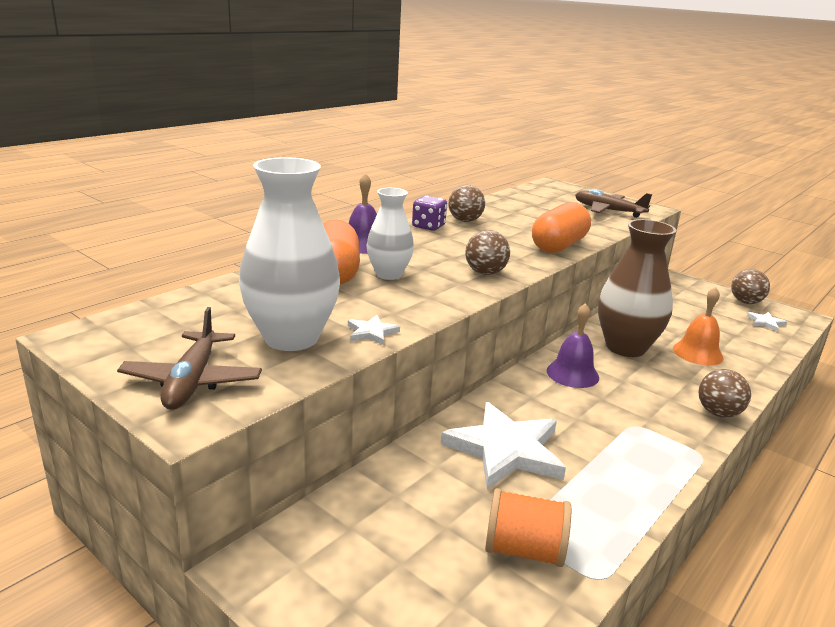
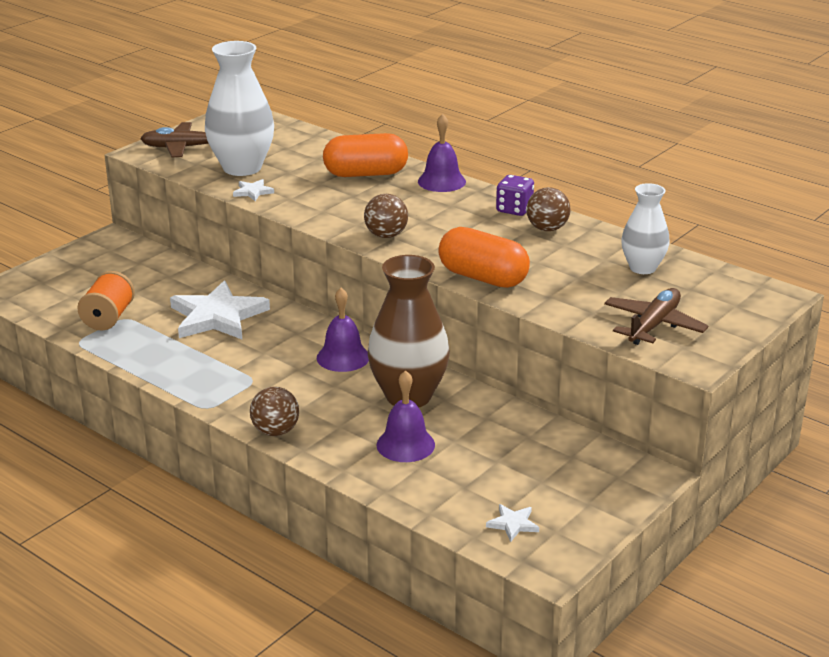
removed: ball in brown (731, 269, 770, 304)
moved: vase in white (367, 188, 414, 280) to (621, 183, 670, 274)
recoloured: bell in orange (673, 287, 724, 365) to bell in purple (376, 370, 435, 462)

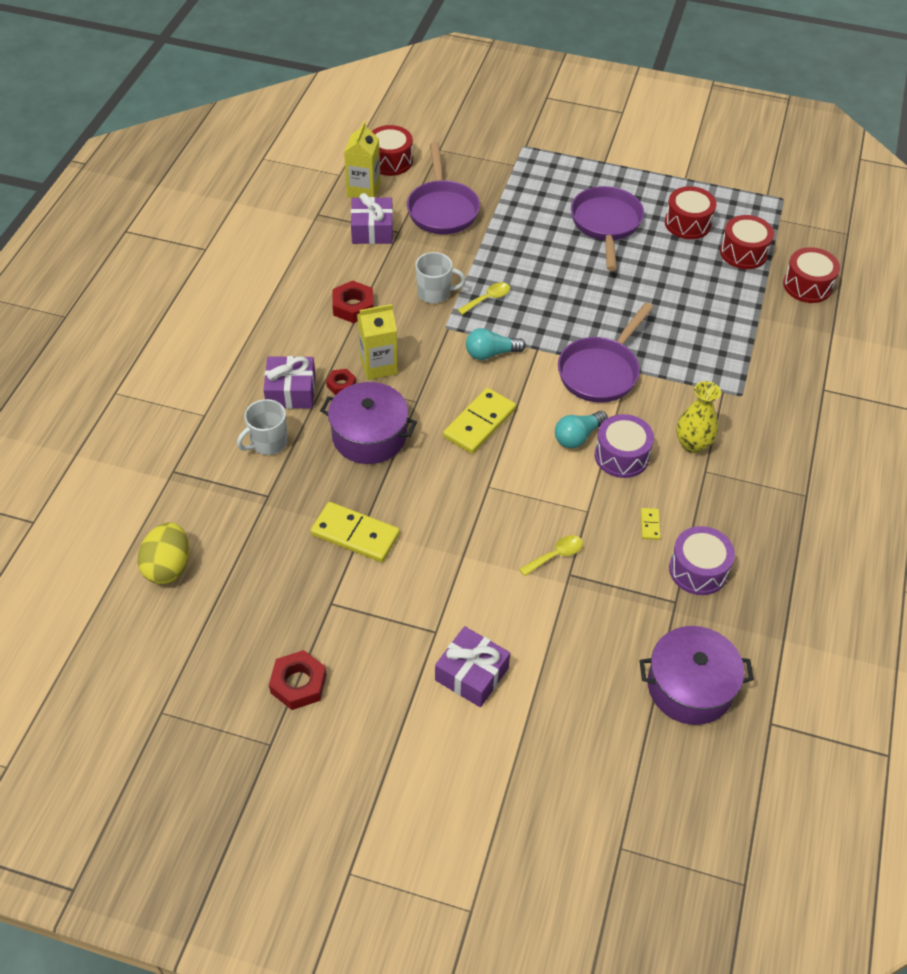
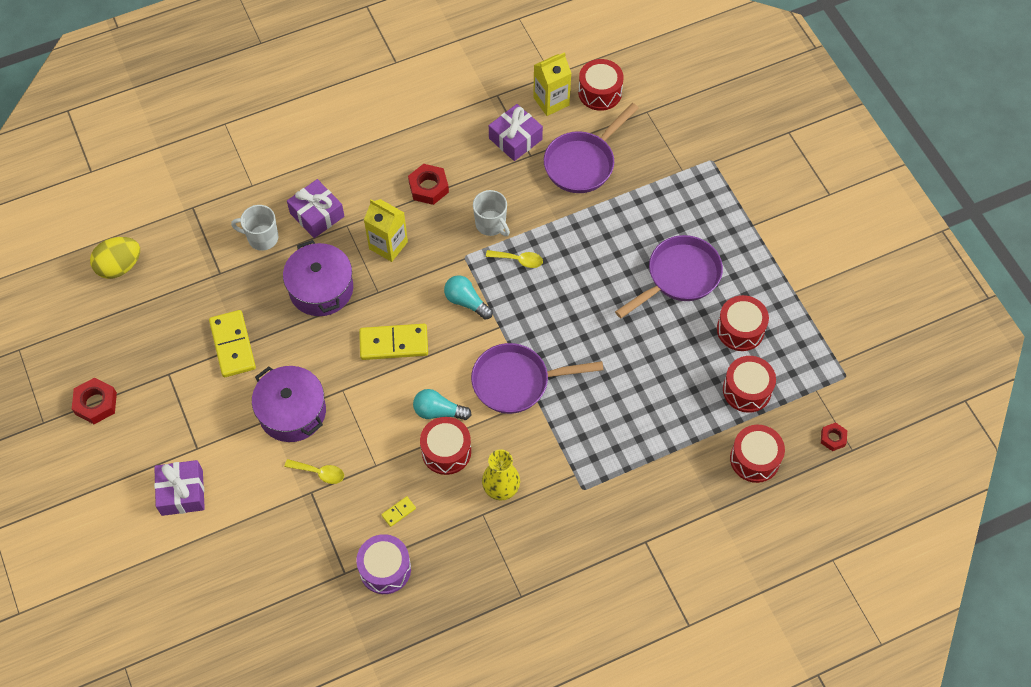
moved: nut in red (326, 369, 356, 395) to (821, 422, 847, 451); pot in purple (640, 626, 754, 725) to (252, 366, 326, 442)
recoloured: drum in purple (595, 414, 654, 478) to drum in red (420, 417, 471, 475)

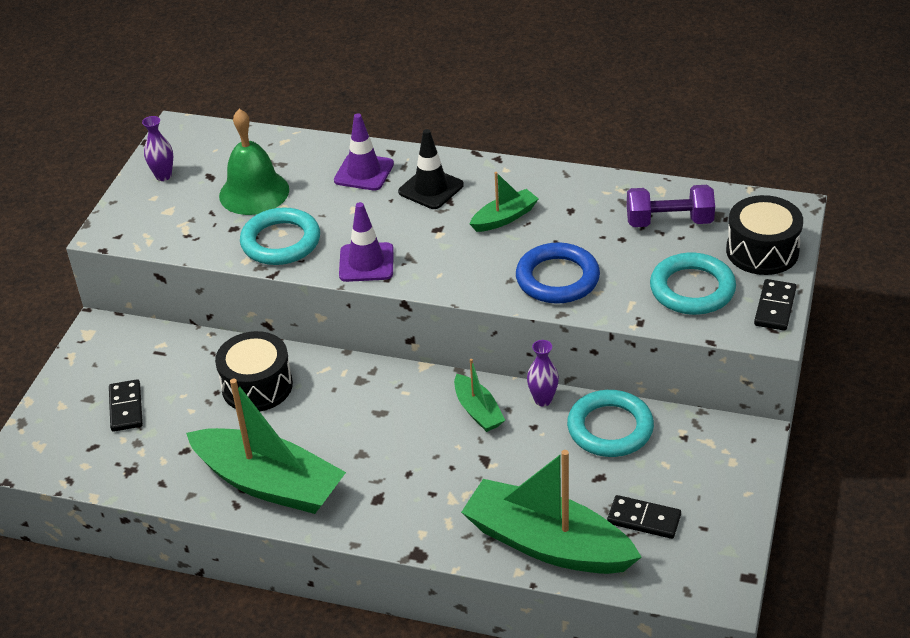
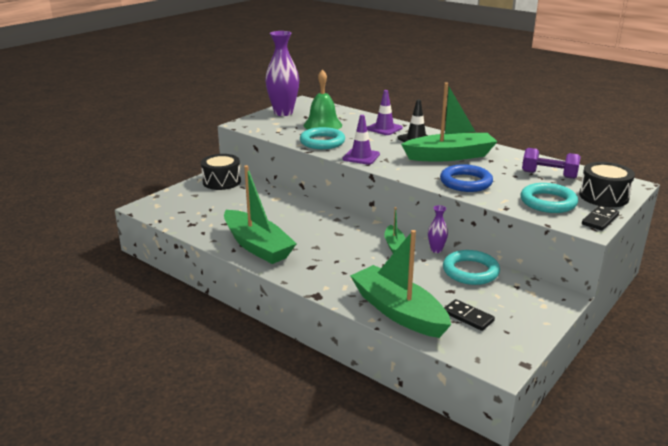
removed: domino in black (109, 379, 143, 432)
moved: drum in black (215, 331, 293, 412) to (201, 154, 241, 190)
resized: vase in purple (142, 116, 173, 181) = (265, 31, 299, 116) x2.18; boat in green (470, 172, 539, 232) = (401, 82, 498, 161) x2.06

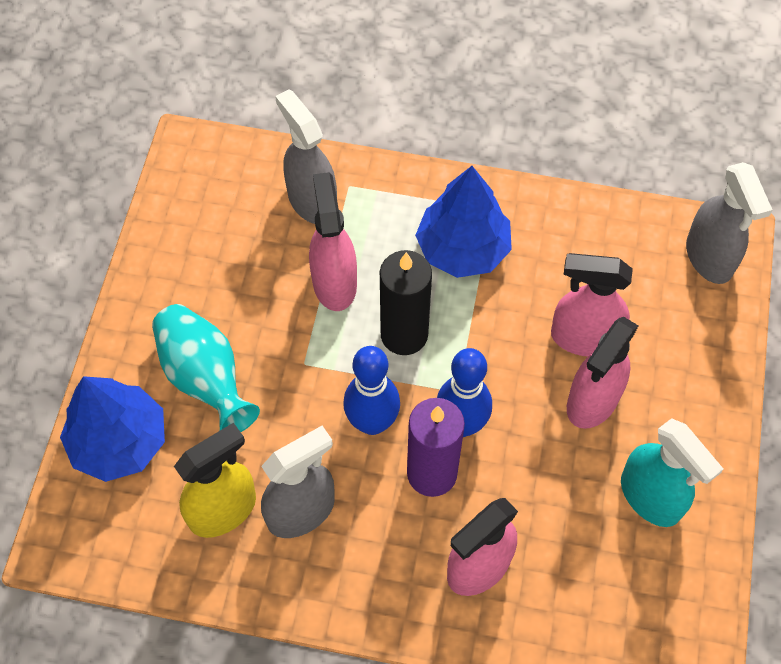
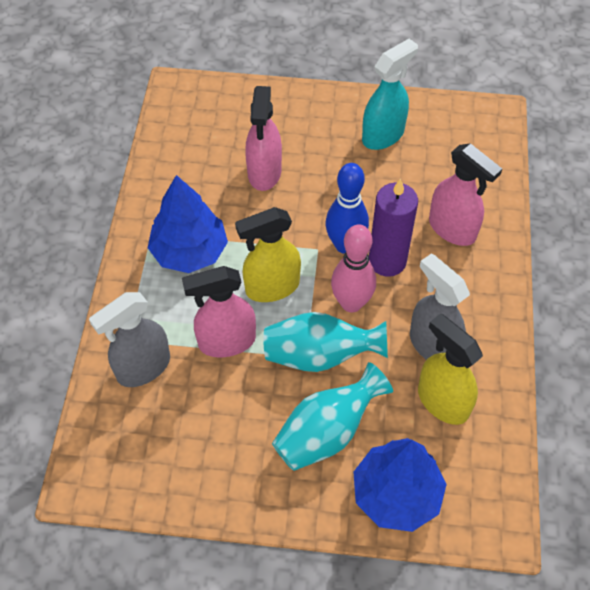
removed: spray bottle in grey (686, 162, 772, 284); spray bottle in pink (567, 317, 638, 429)
added: vase in turquoise (264, 312, 388, 372)
replaced: candle in black (380, 250, 432, 355) to spray bottle in yellow (235, 207, 301, 302)
recoloured: bowling pin in blue (343, 346, 400, 435) to bowling pin in pink (331, 224, 376, 313)

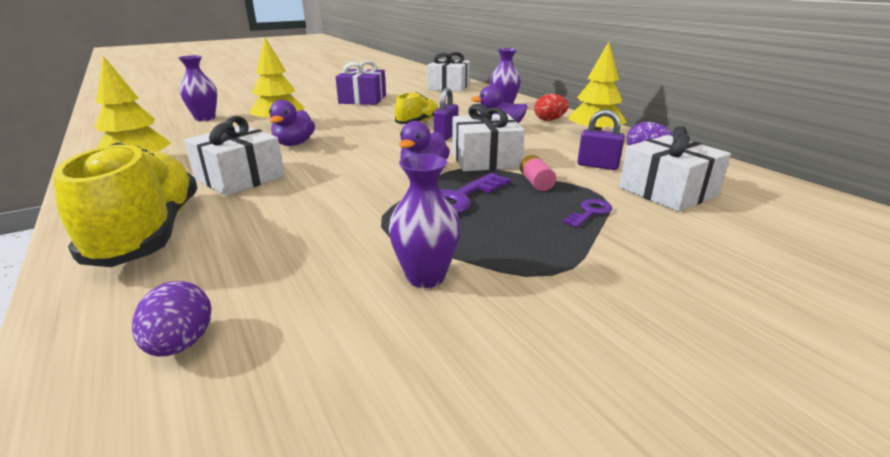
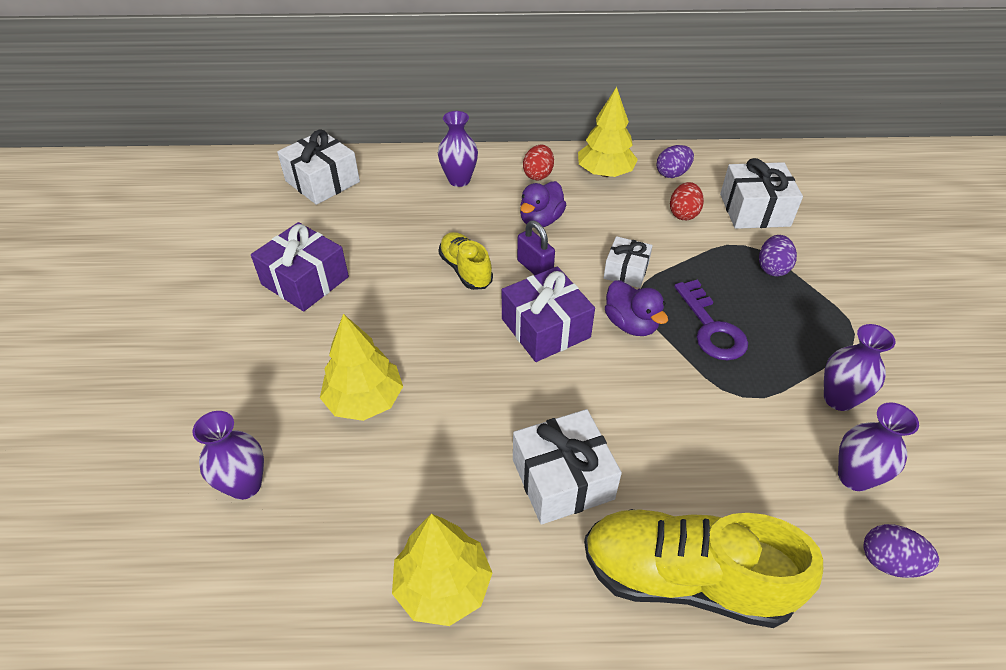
removed: duck in purple (269, 100, 315, 146); battery in pink (520, 155, 556, 191)
added: gift in purple (502, 266, 595, 362); vase in purple (838, 403, 919, 491)
replaced: padlock in purple (577, 110, 625, 170) to egg in red (670, 182, 704, 220); key in purple (562, 199, 612, 228) to egg in purple (759, 235, 797, 276)
resized: gift in white (452, 104, 525, 171) = (604, 236, 653, 288) x0.62

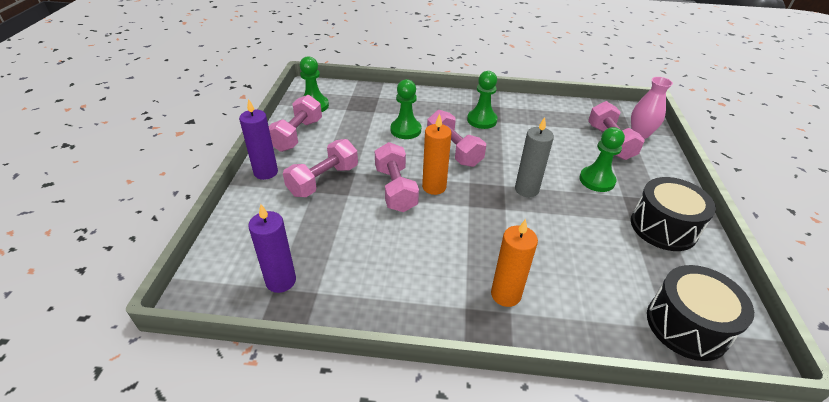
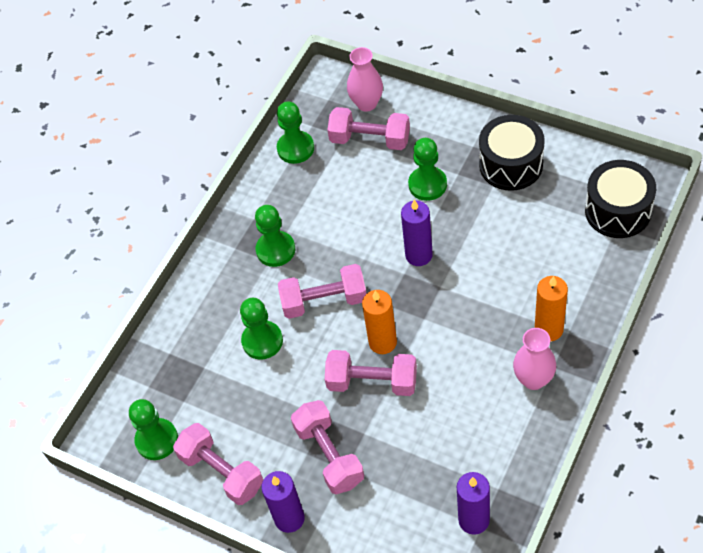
added: pawn in green (277, 101, 314, 164); vase in pink (513, 328, 556, 390)
recoloured: candle in grey (515, 117, 554, 197) to candle in purple (401, 200, 433, 266)

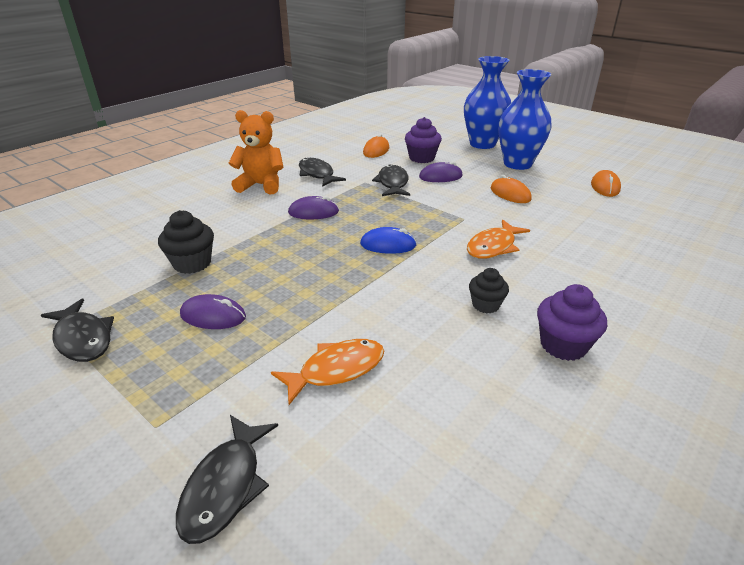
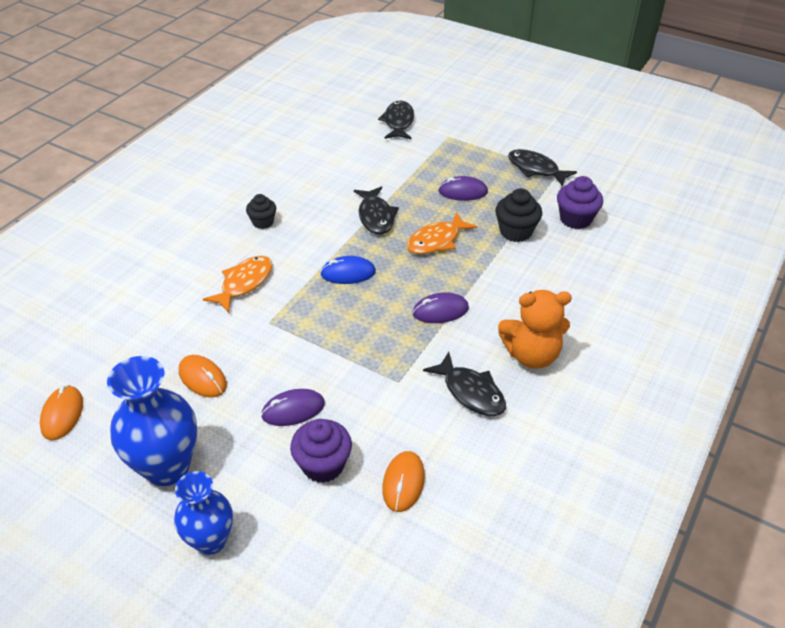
moved: fish in black (372, 164, 410, 196) to (354, 186, 399, 234); cupcake in purple (537, 284, 607, 361) to (557, 176, 603, 229); fish in orange (271, 339, 384, 405) to (407, 212, 477, 254)
resized: vase in blue (464, 56, 511, 149) = (174, 471, 233, 555) x0.65

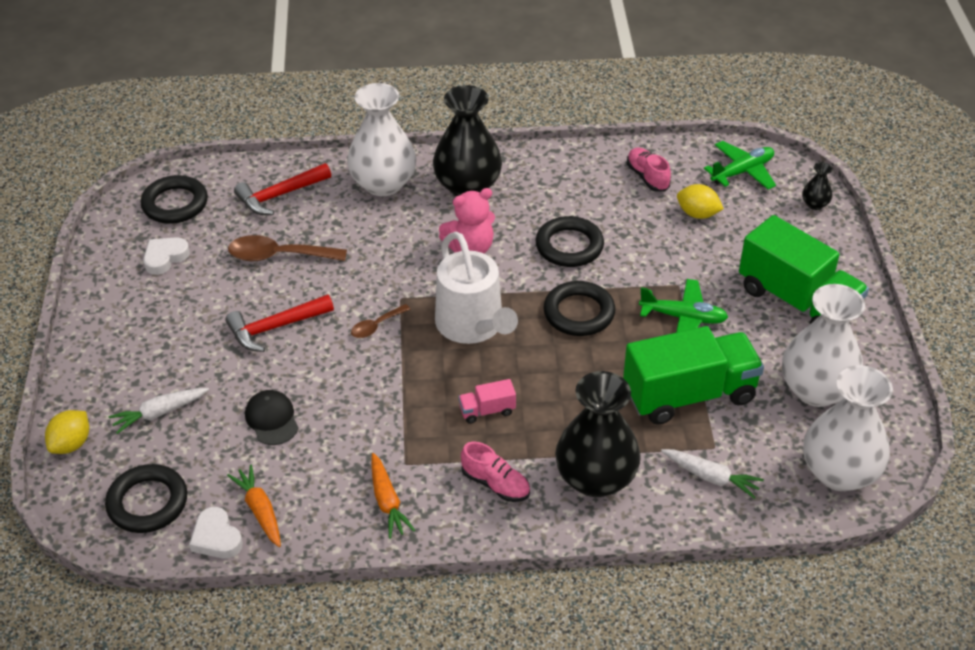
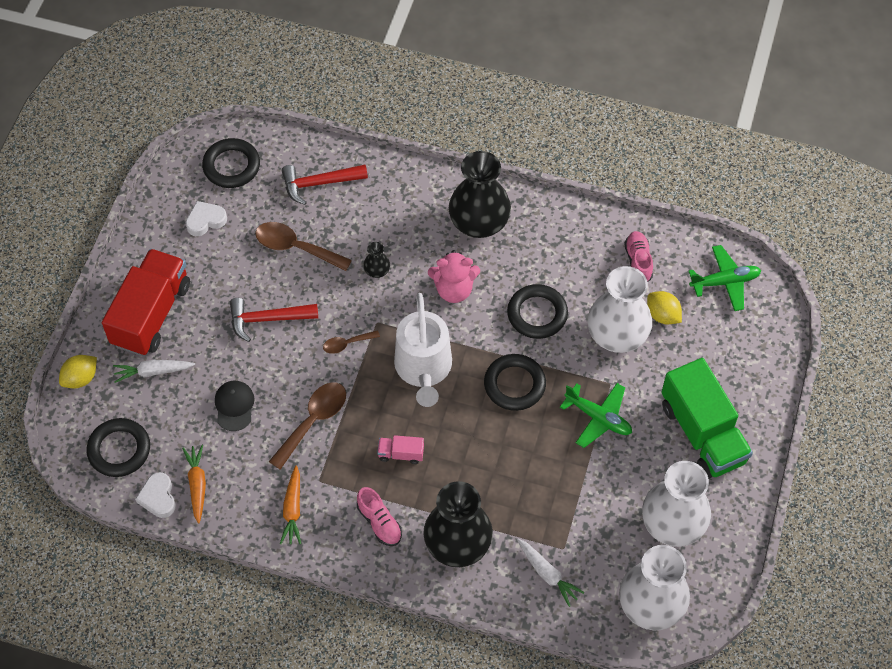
removed: truck in green (623, 326, 764, 425)
added: truck in red (102, 249, 190, 356); spoon in brown (269, 382, 346, 470)
moved: vase in white (347, 83, 416, 196) to (588, 266, 652, 353); vase in black (802, 162, 833, 210) to (363, 242, 390, 278)

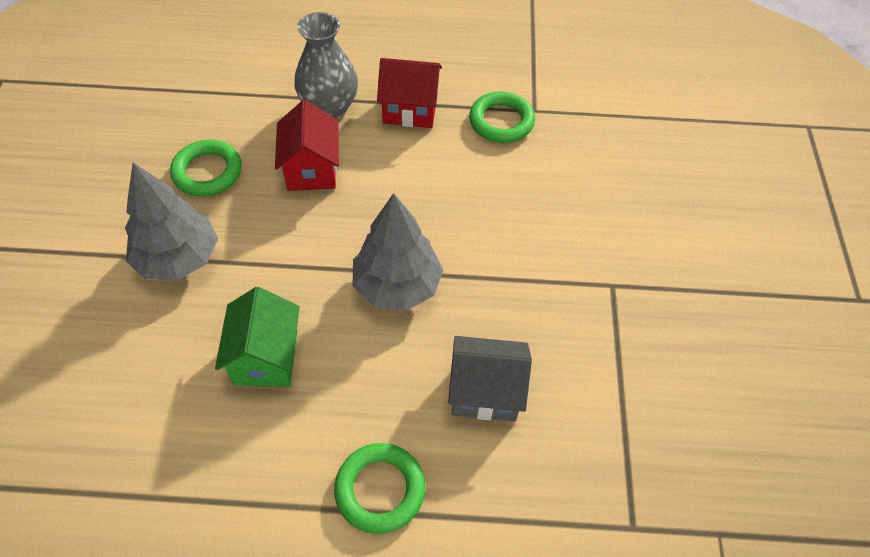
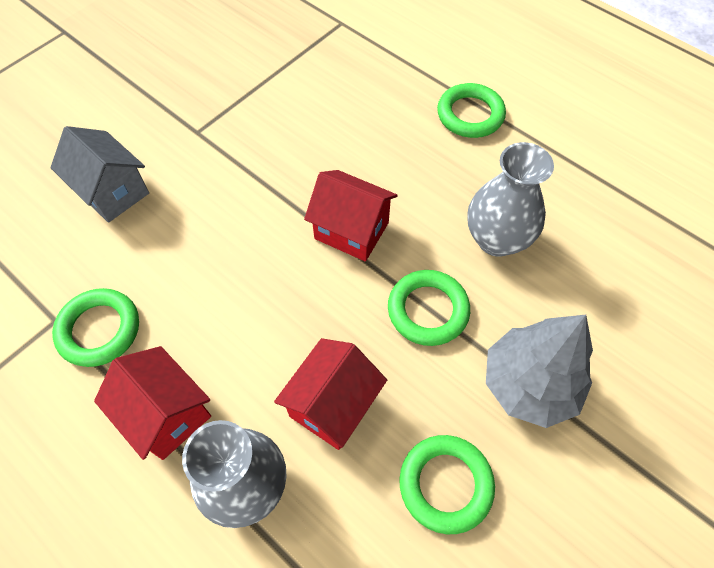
added: ring in green (388, 270, 470, 346)
moved: house in grey (448, 336, 532, 422) to (51, 126, 149, 223)
replaced: tree in grey (353, 193, 443, 311) to house in red (304, 170, 397, 261); house in green (215, 287, 300, 387) to vase in grey (467, 142, 554, 257)

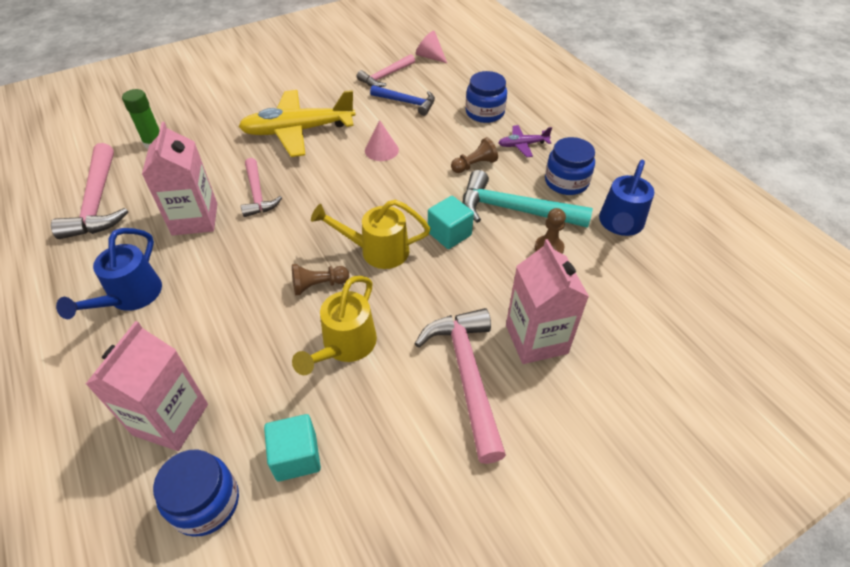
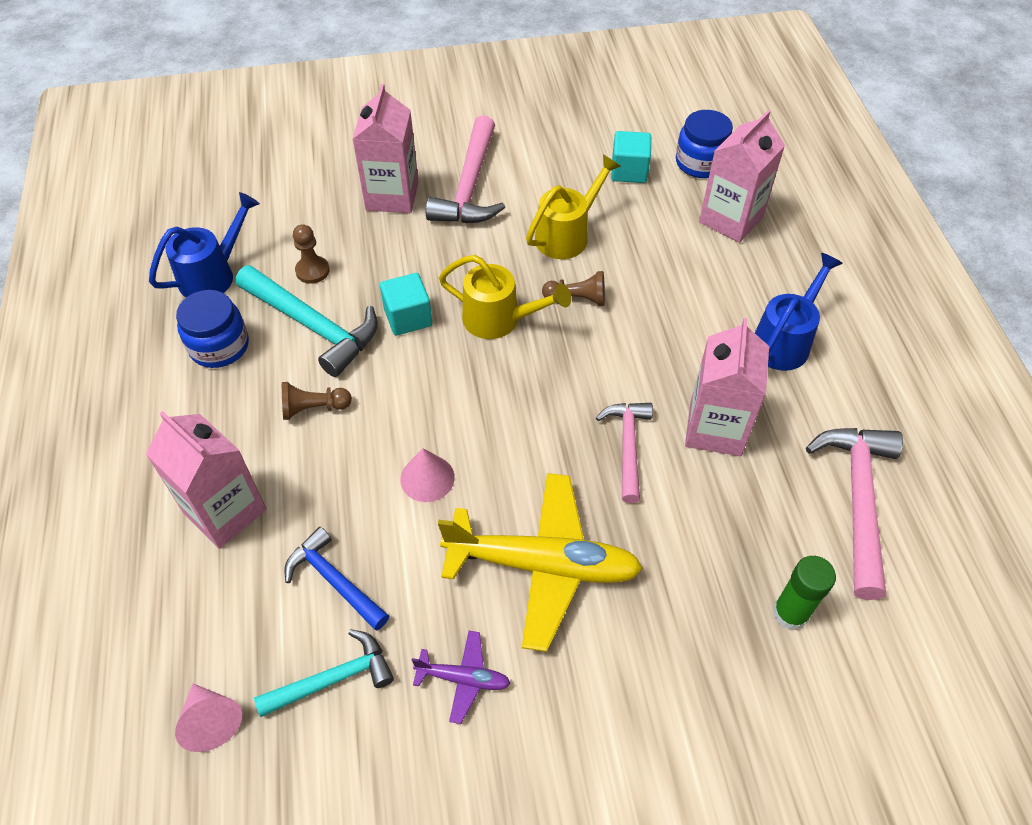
moved: plane in purple (498, 125, 552, 157) to (412, 631, 511, 724)
replaced: jar in blue (466, 71, 507, 123) to carton in pink (146, 411, 267, 549)
recoloured: hammer in pink (357, 54, 415, 87) to hammer in turquoise (254, 629, 394, 717)

